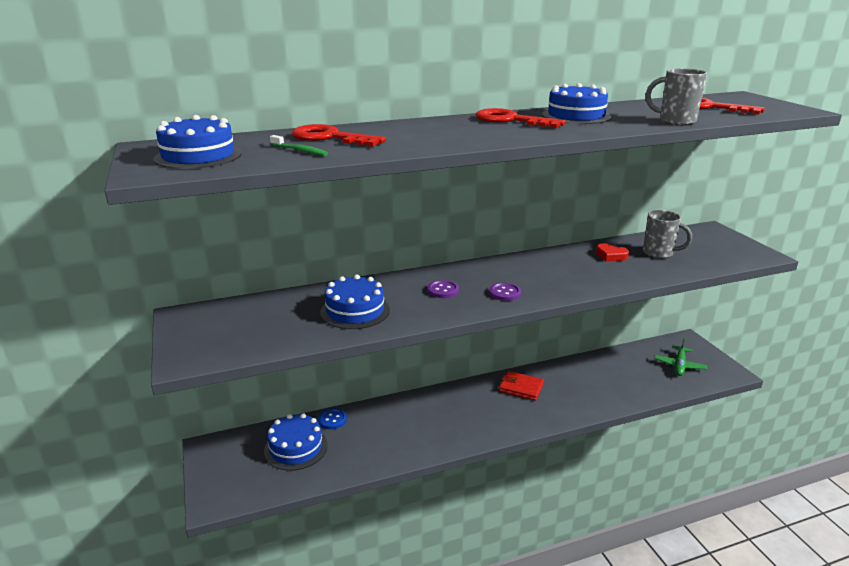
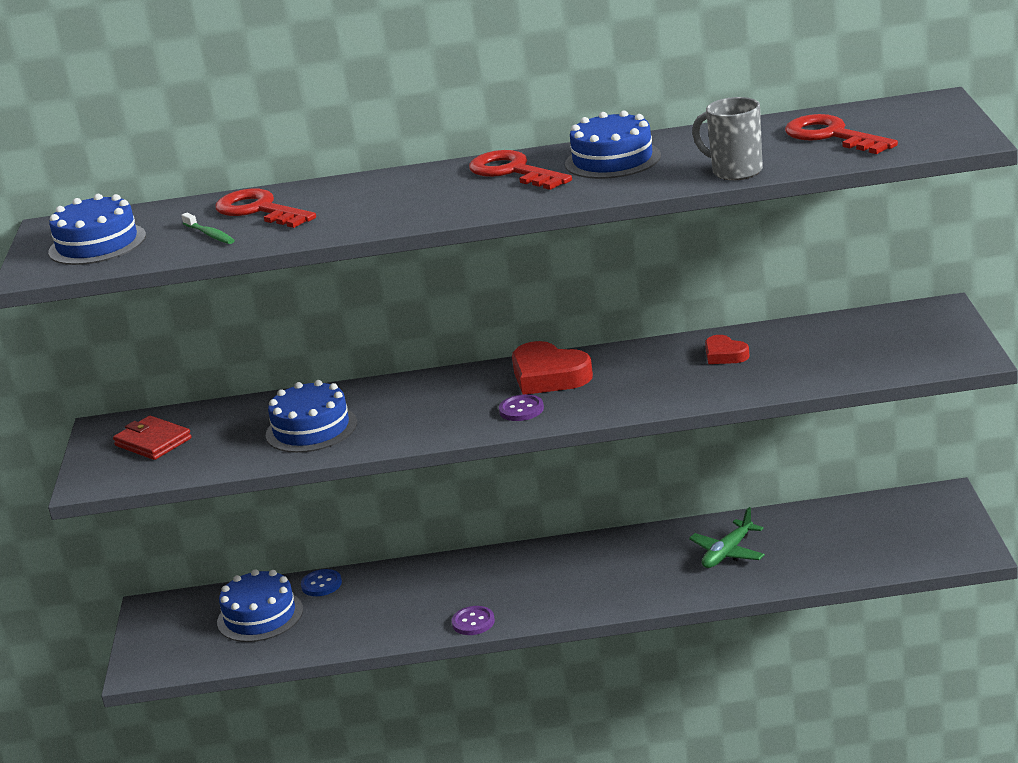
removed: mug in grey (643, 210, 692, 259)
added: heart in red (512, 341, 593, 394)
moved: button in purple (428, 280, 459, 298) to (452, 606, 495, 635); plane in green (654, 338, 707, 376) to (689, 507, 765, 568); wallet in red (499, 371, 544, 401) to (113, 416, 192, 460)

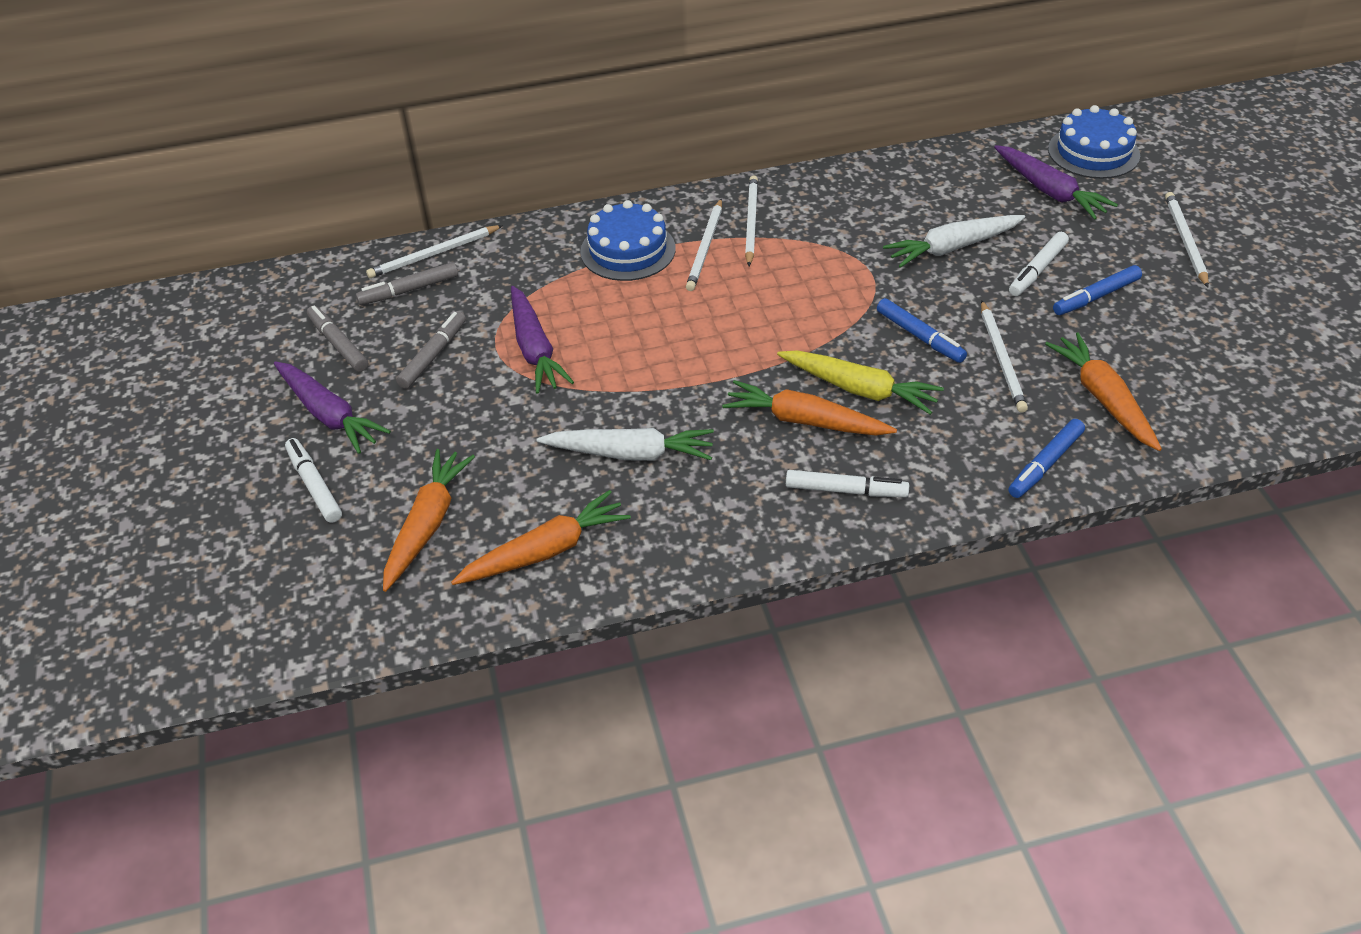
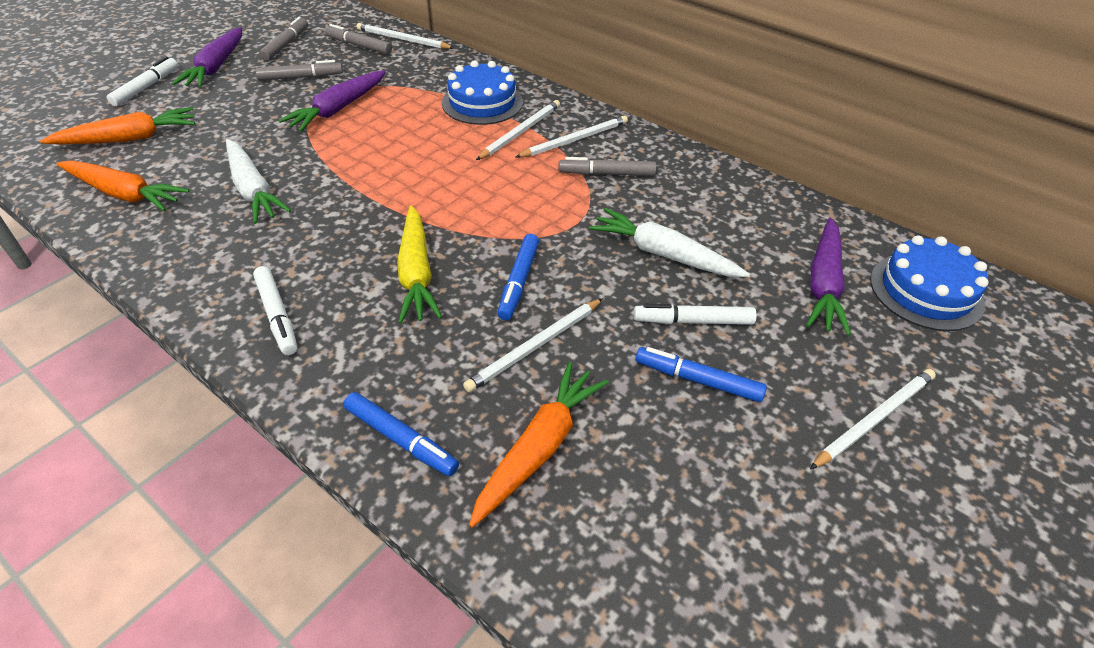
removed: carrot in orange (722, 380, 897, 436)
added: marker in grey (558, 157, 656, 176)
turned: pencil in white (686, 199, 722, 291) = (476, 100, 560, 160) 150 degrees clockwise; marker in blue (1009, 419, 1085, 498) = (344, 392, 459, 476) 150 degrees counterclockwise

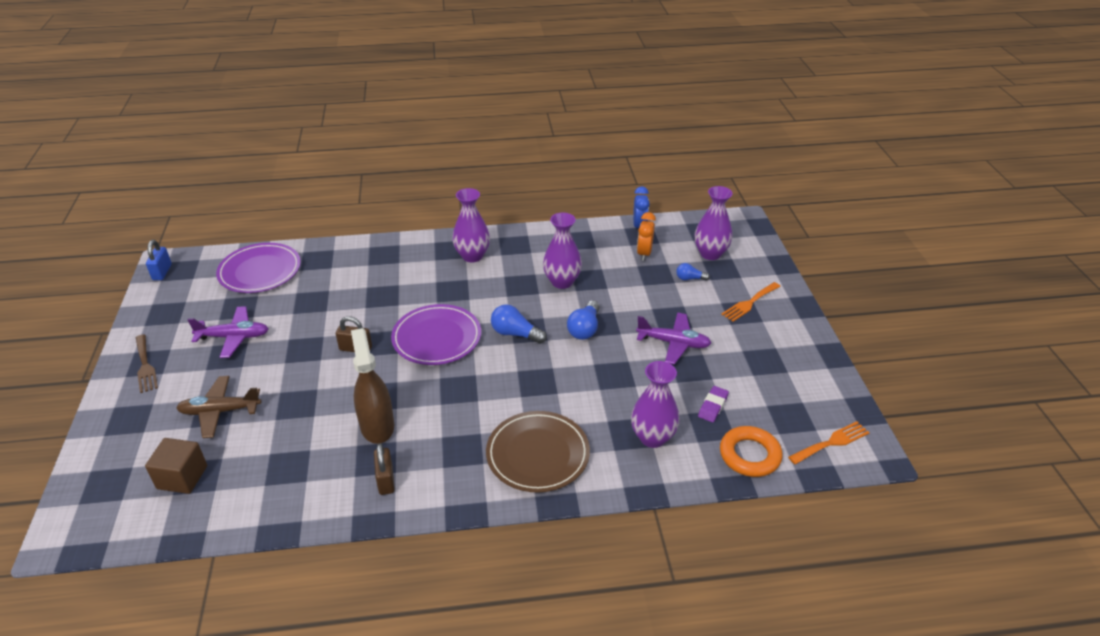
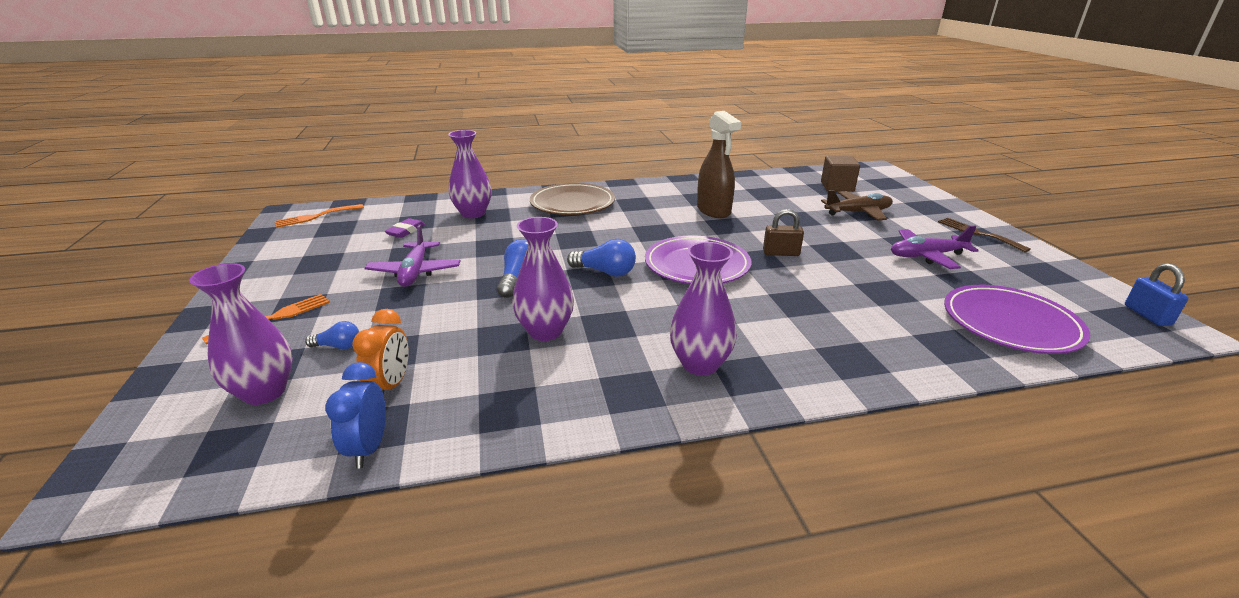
removed: ring in orange (720, 426, 783, 477); padlock in brown (374, 443, 395, 495)
turned: plane in purple (636, 313, 711, 365) = (364, 225, 461, 287) 105 degrees counterclockwise

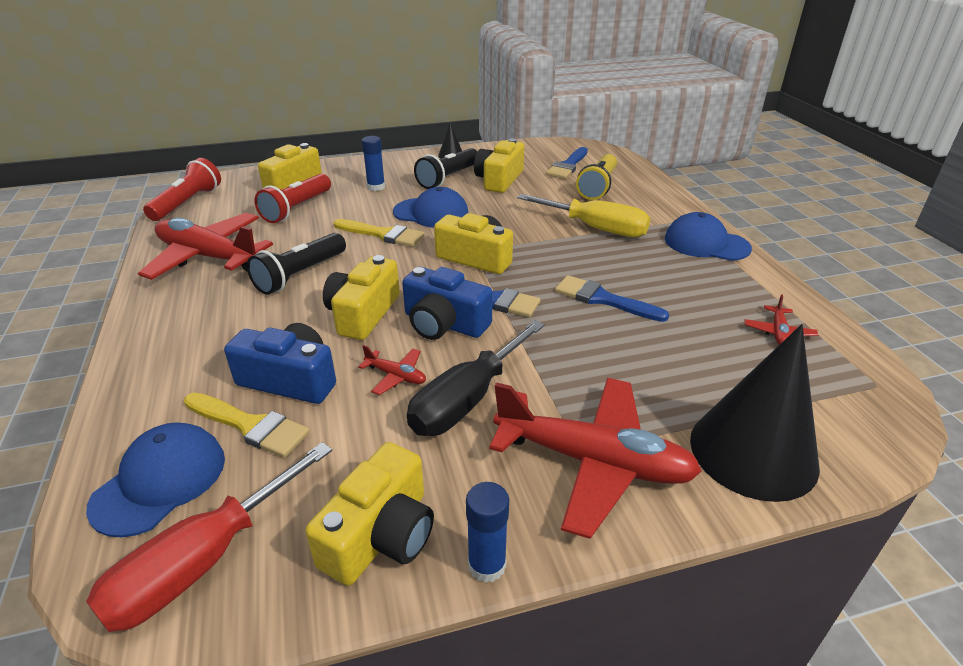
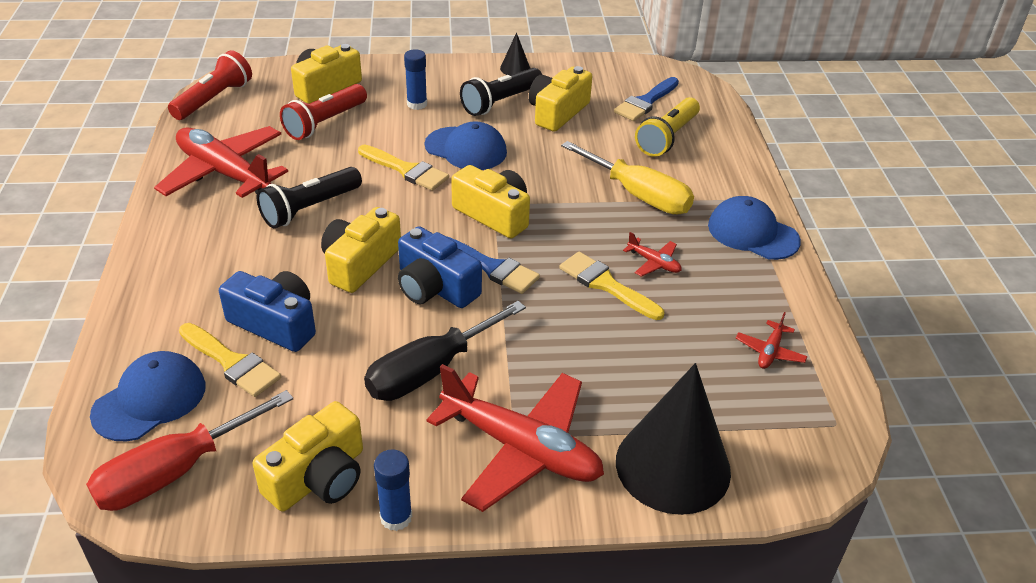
moved: plane in red (358, 345, 426, 395) to (623, 232, 682, 277)
recoloured: brush in blue (555, 275, 669, 322) to brush in yellow (559, 252, 664, 320)

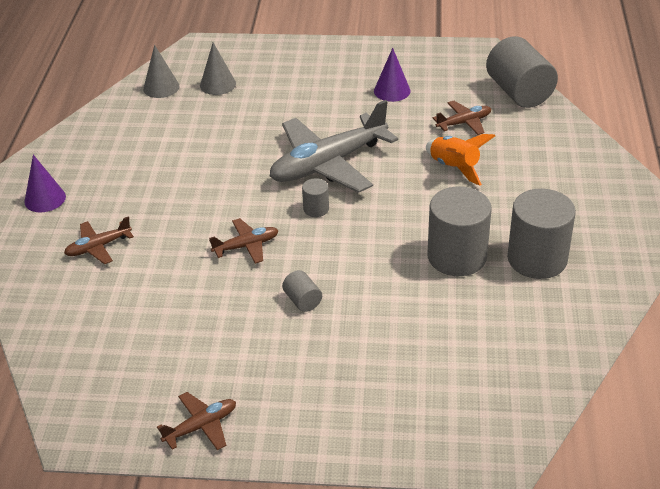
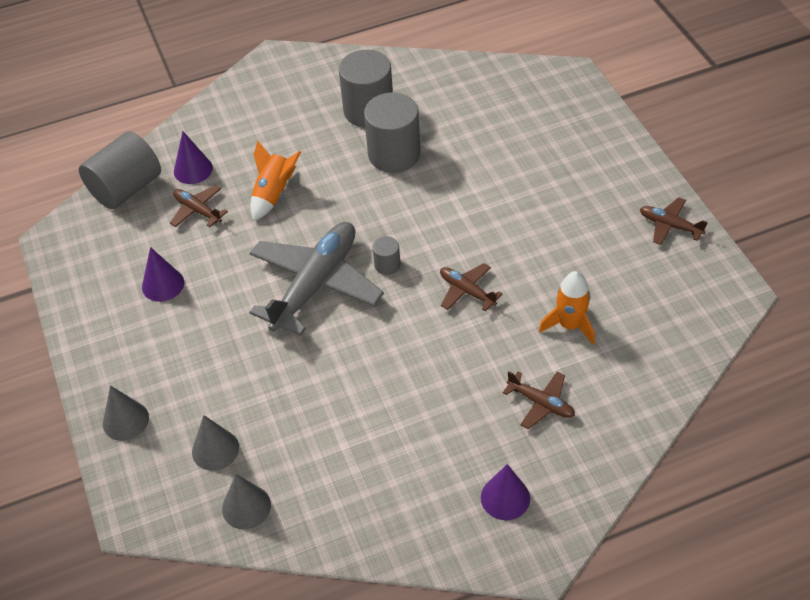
removed: cylinder in grey (282, 270, 322, 312)
added: cone in purple (174, 131, 213, 184); rocket in orange (539, 271, 595, 345); cone in grey (103, 385, 149, 441)
turned: plane in grey (270, 100, 398, 193) = (249, 222, 384, 336) 90 degrees counterclockwise

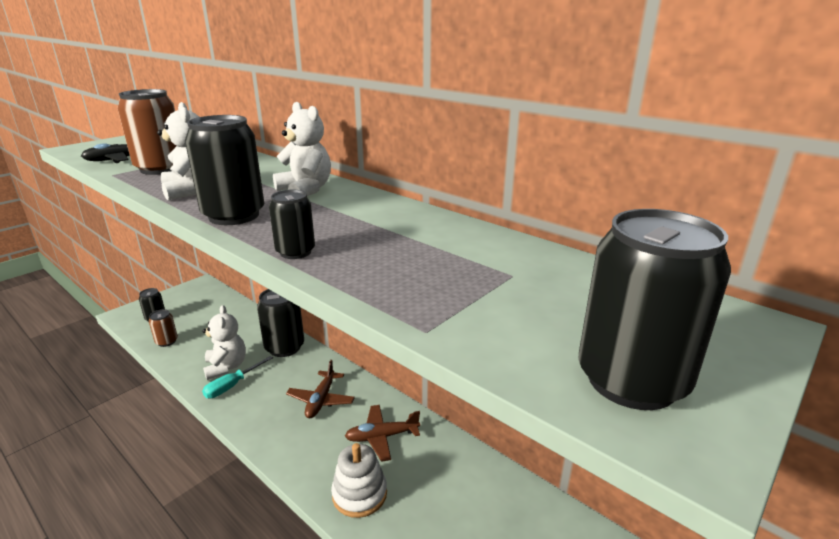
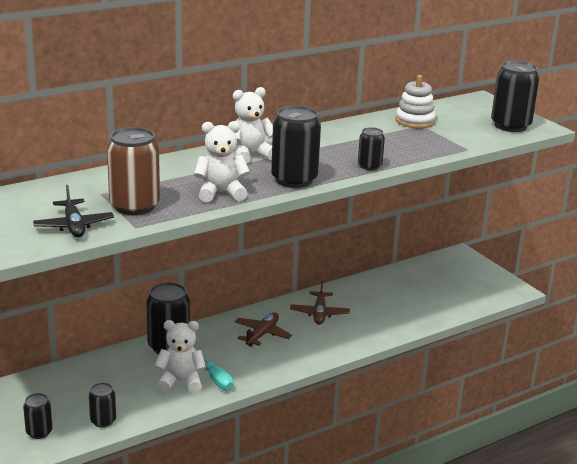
moved: stacking toy in white (331, 443, 387, 518) to (396, 75, 436, 128)
recoloured: can in brown (149, 309, 178, 347) to can in black (89, 383, 116, 428)
turned: plane in brown (286, 360, 355, 418) = (235, 312, 292, 347) 90 degrees counterclockwise

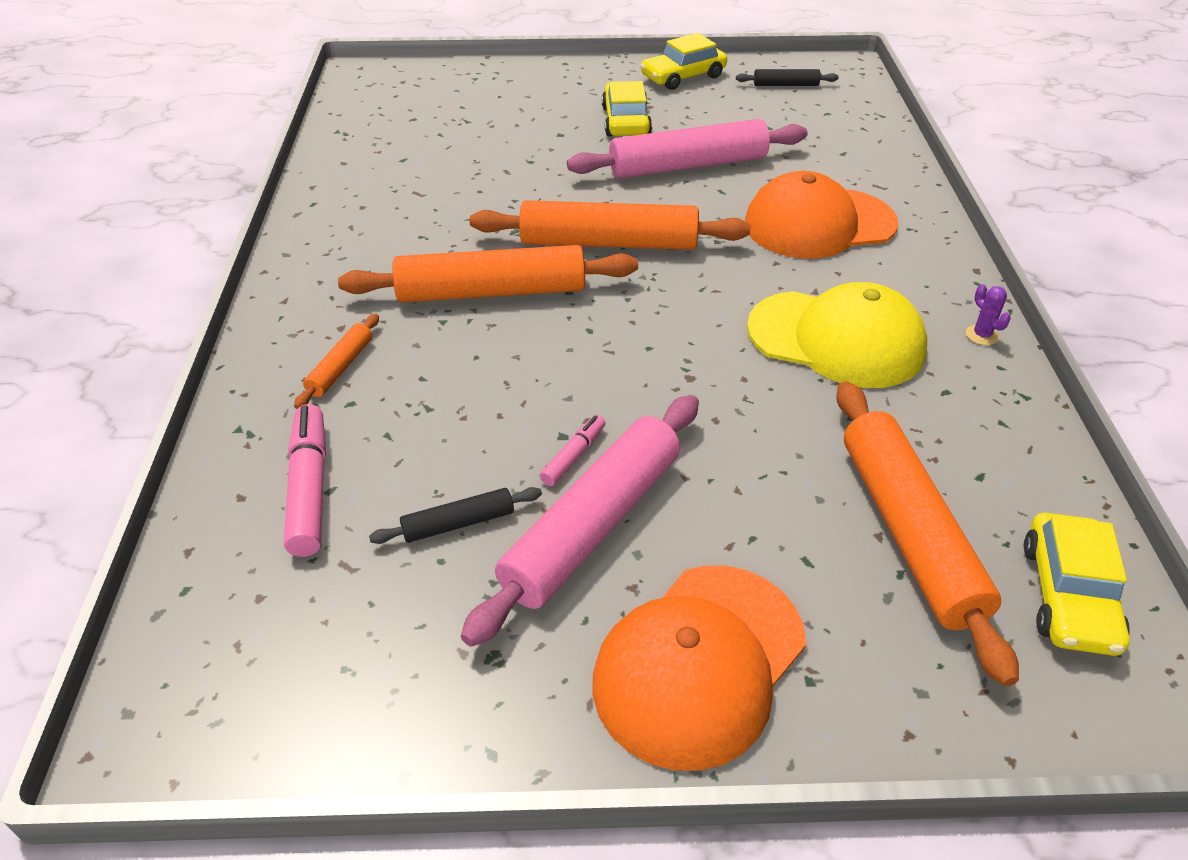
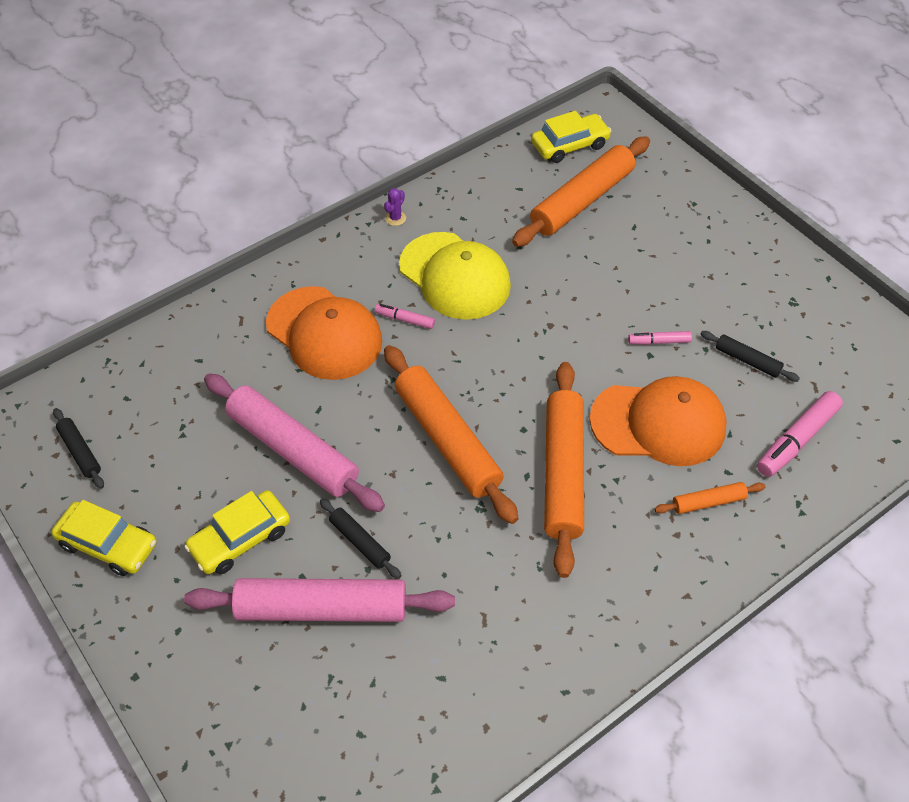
added: marker in pink (375, 304, 435, 329); rolling pin in black (320, 499, 401, 579)
moved: rolling pin in pink (461, 395, 699, 647) to (184, 578, 455, 622); cap in orange (592, 566, 806, 771) to (589, 376, 727, 466)
turned: rolling pin in orange (338, 245, 638, 303) = (544, 362, 584, 578) 45 degrees clockwise; cap in yellow (747, 282, 927, 388) = (399, 232, 511, 320) 150 degrees clockwise

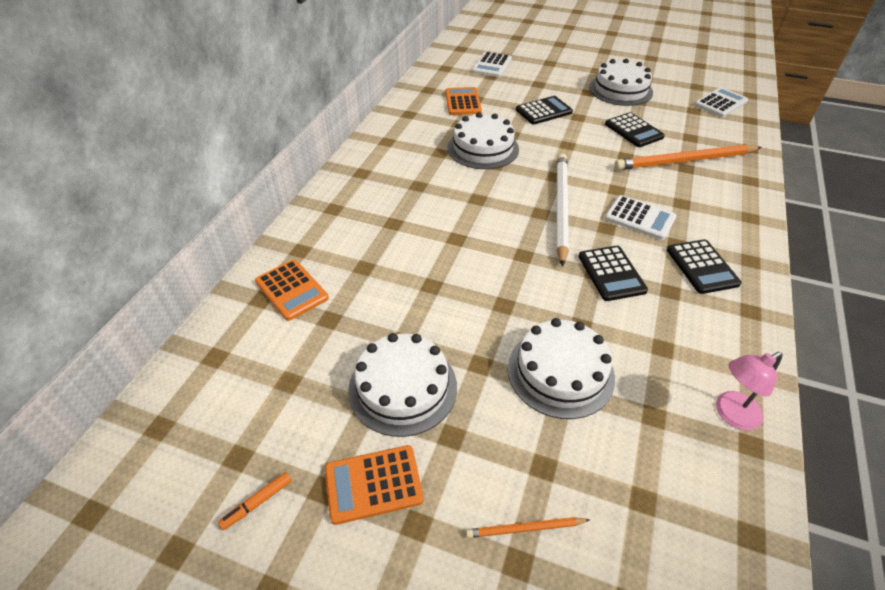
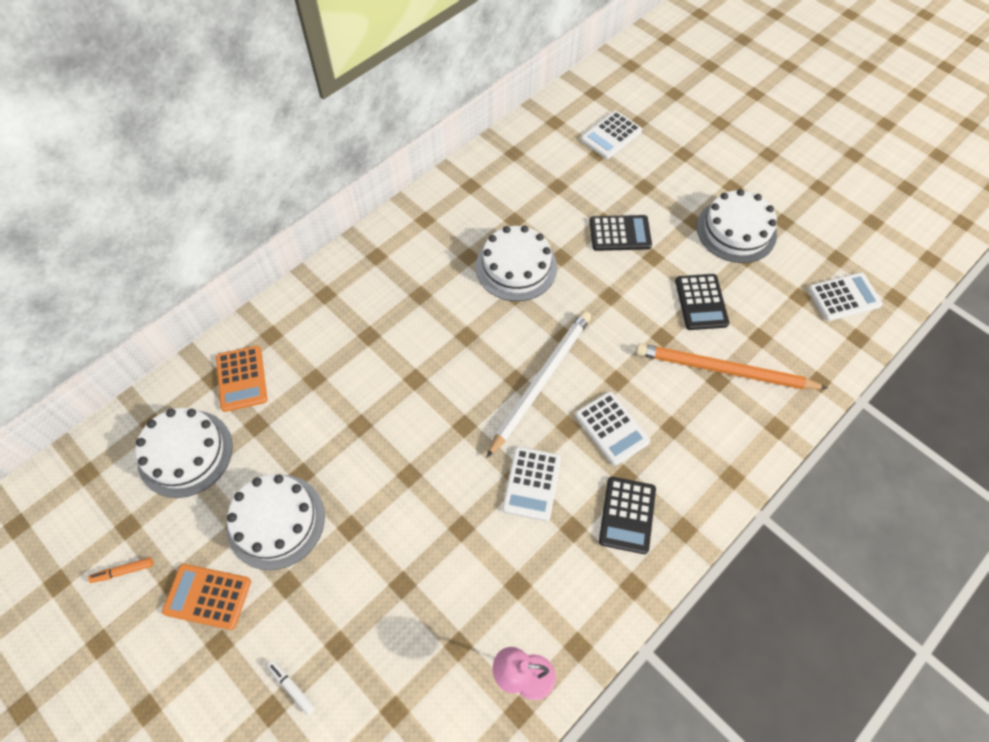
removed: calculator in orange (445, 87, 482, 115)
moved: cake in white (508, 318, 615, 419) to (135, 408, 233, 498)
replaced: pencil in orange (466, 517, 590, 538) to marker in white (267, 660, 315, 715)
recoloured: calculator in black (578, 246, 648, 301) to calculator in white (502, 446, 561, 521)

